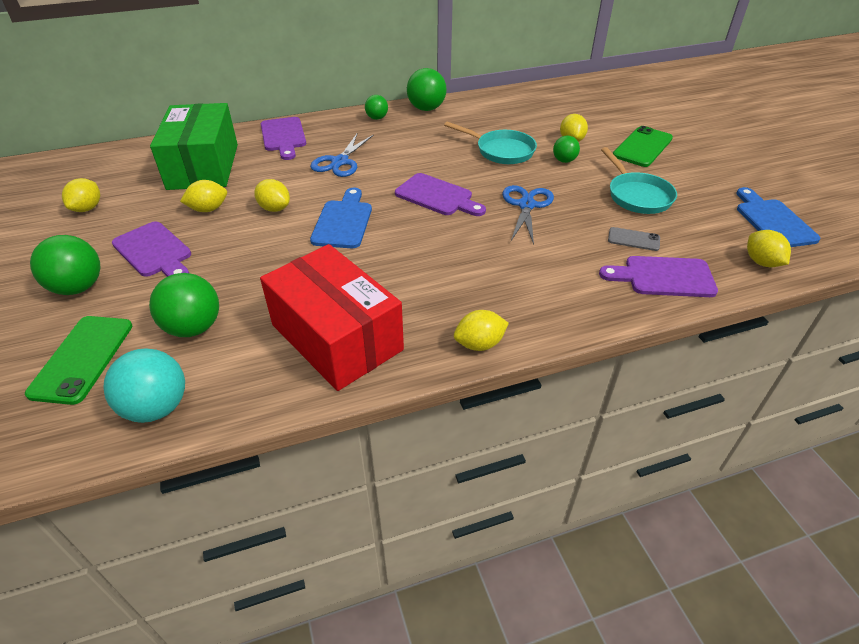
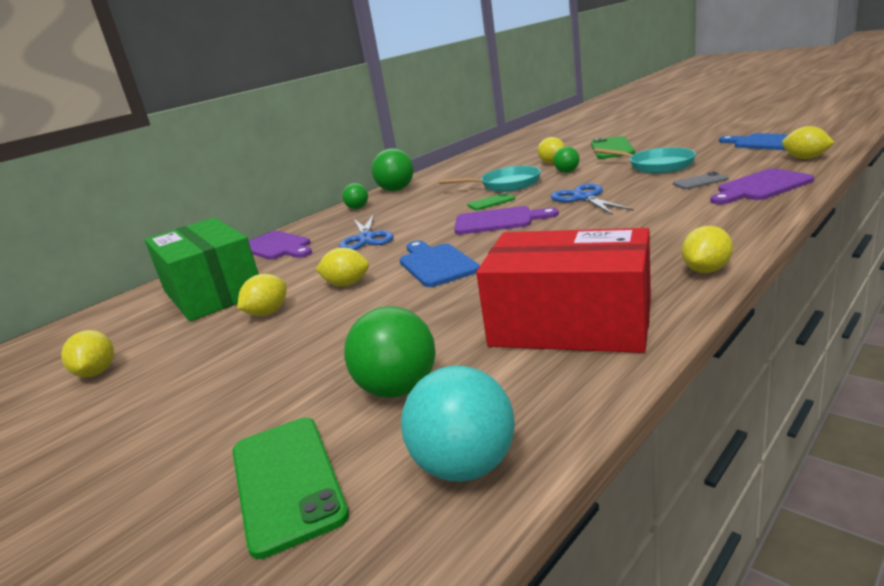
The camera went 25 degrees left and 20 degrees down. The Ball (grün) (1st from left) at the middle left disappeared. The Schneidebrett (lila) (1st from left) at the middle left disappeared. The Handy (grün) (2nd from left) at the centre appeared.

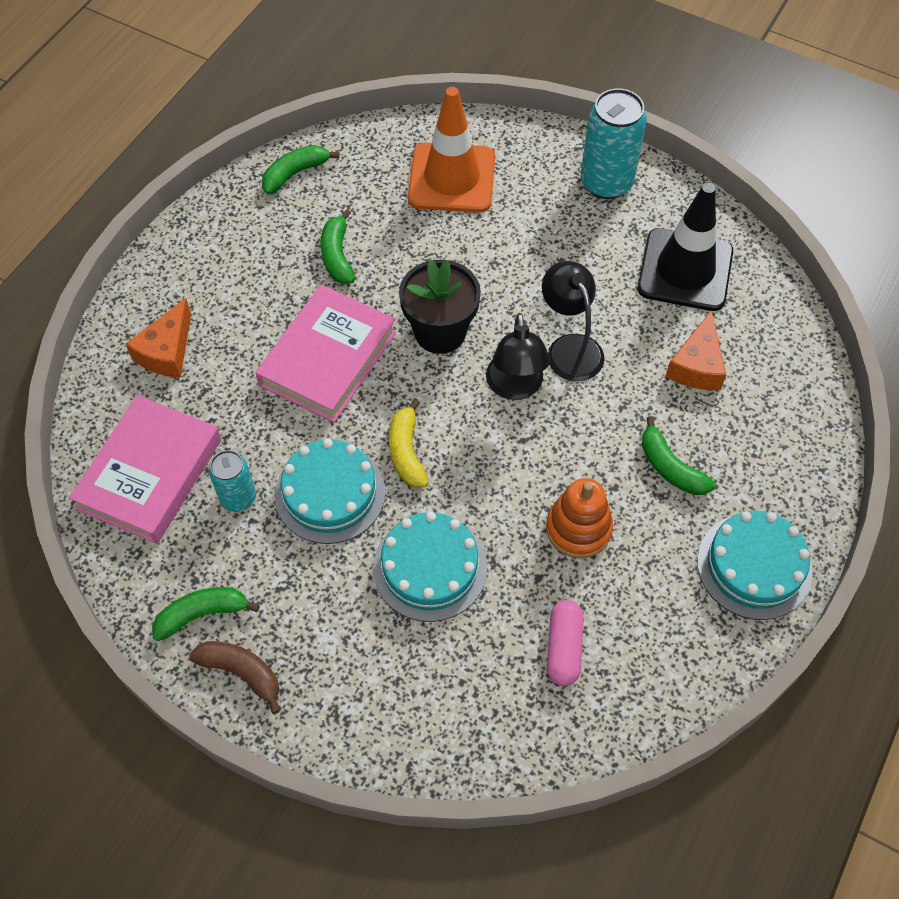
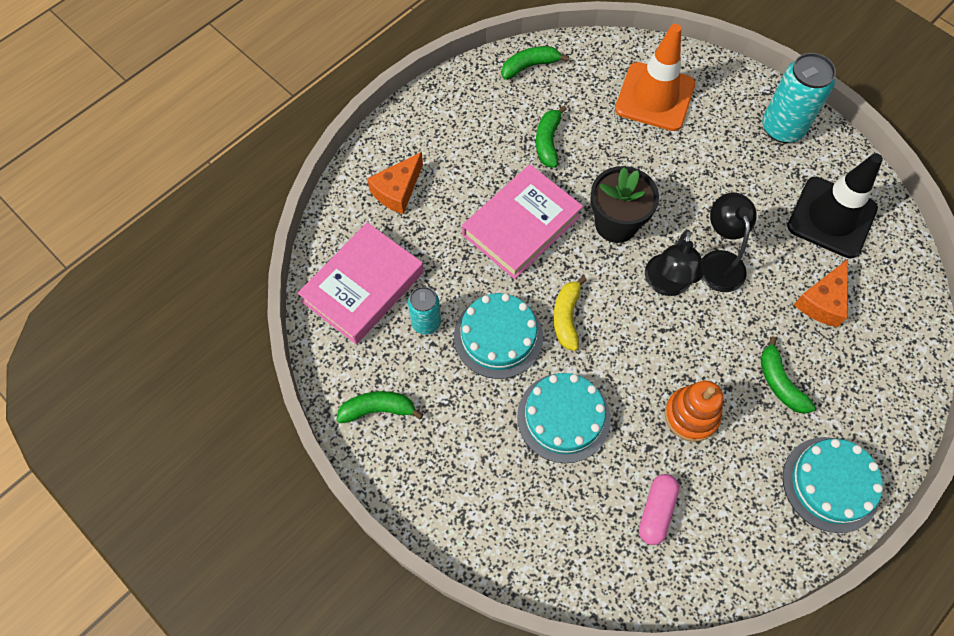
The camera went 15 degrees right and 5 degrees up. The Banane (braun) at the bottom left disappeared.

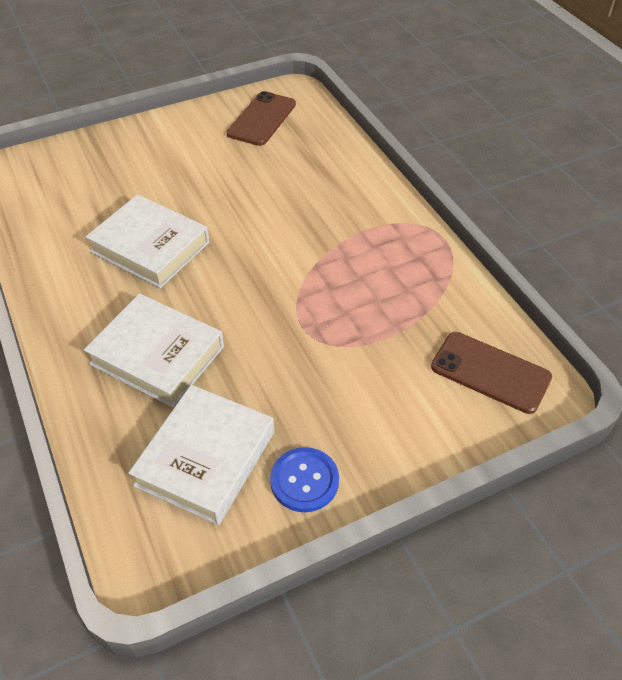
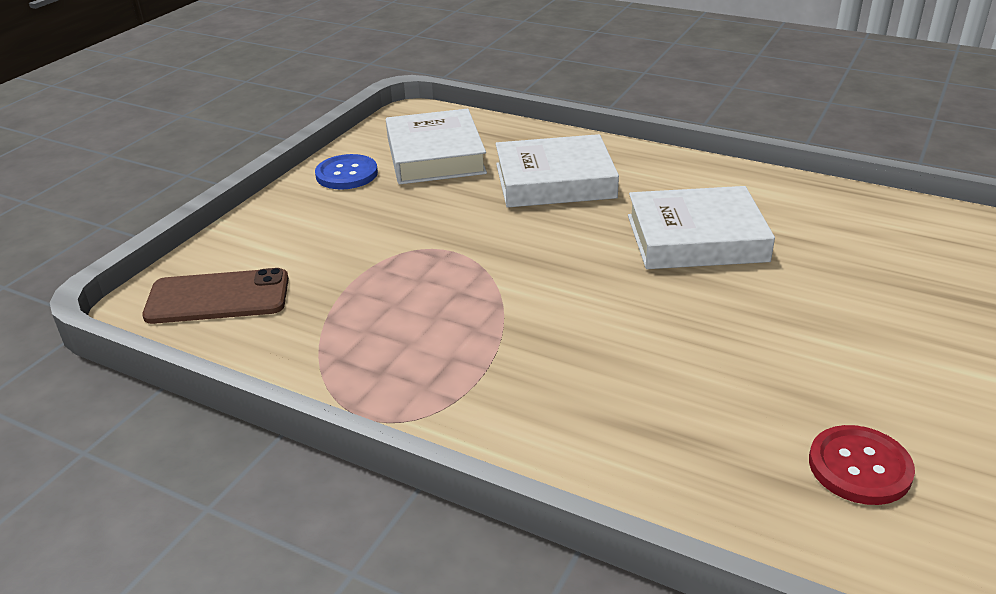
The camera went 145 degrees right and 15 degrees down. The Handy (braun) (1st from left) at the top centre was replaced by the Knopf (rot) at the bottom right.

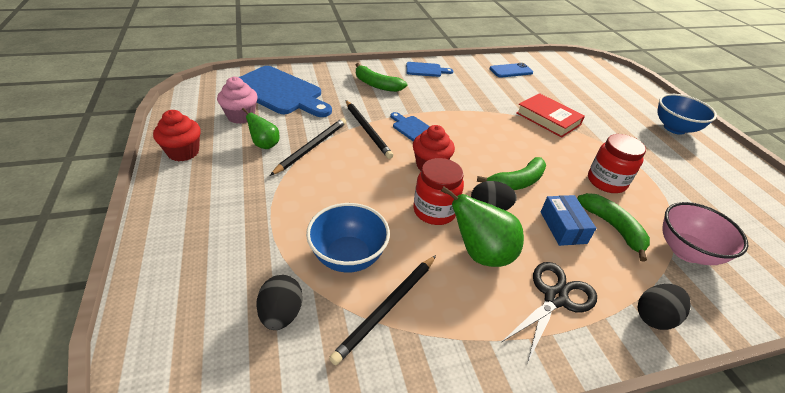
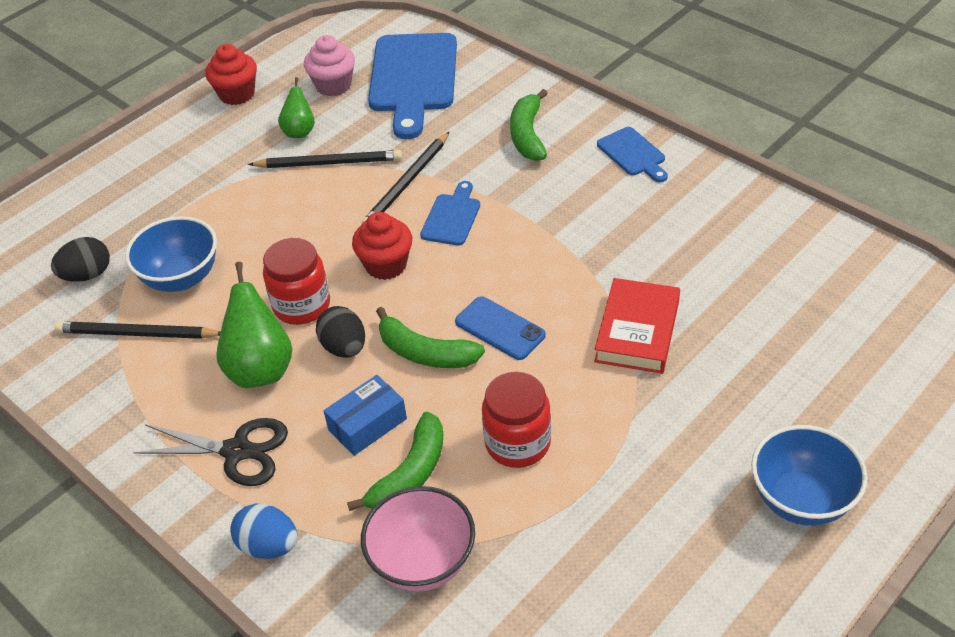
The camera went 65 degrees right and 5 degrees up. The Handy (blau) moved from the top centre to the centre. The Ei (schwarz) (3rd from left) at the bottom right became the Ei (blau) at the bottom left.

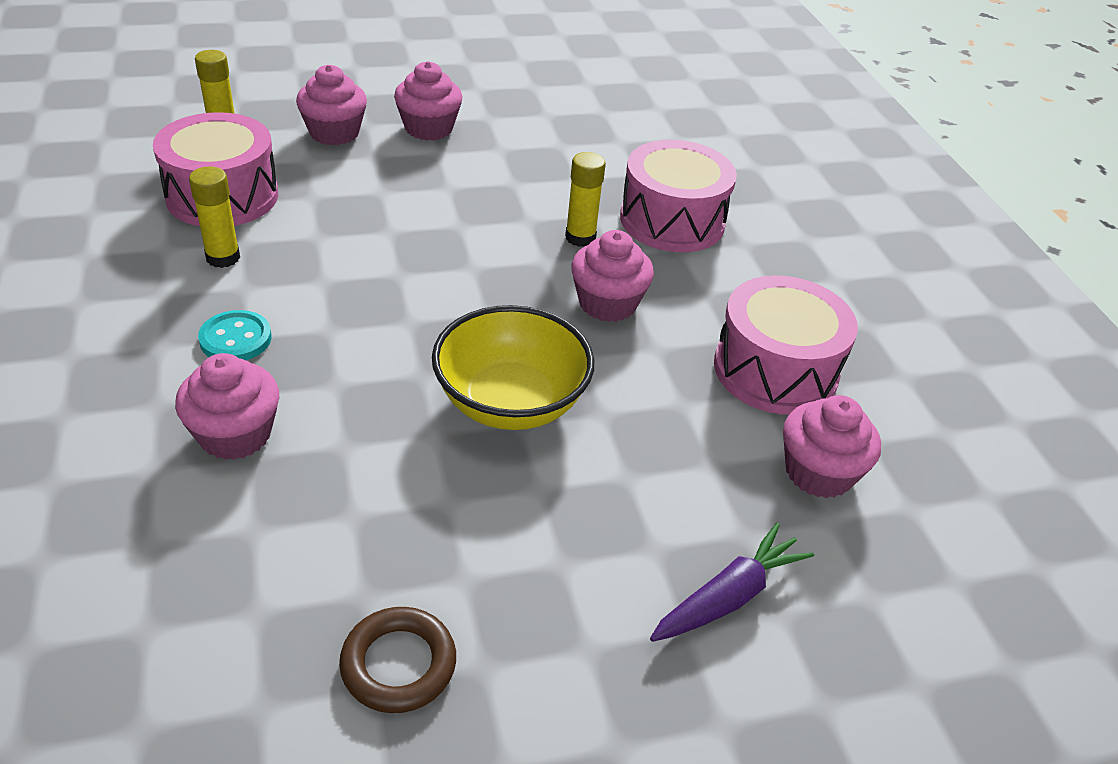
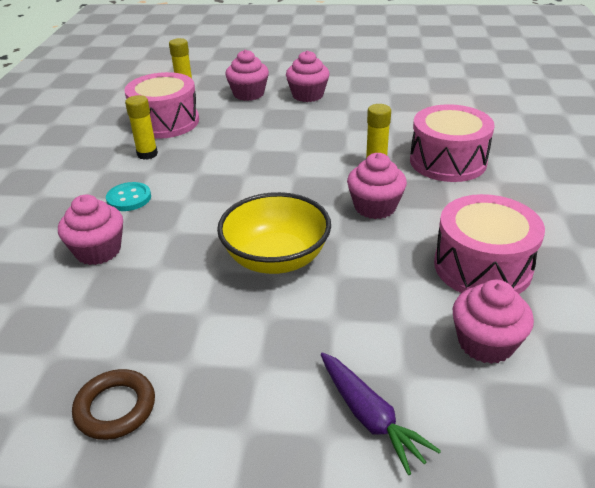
The camera went 25 degrees right and 5 degrees down. The Karotte (lila) at the bottom centre turned 75 degrees clockwise.

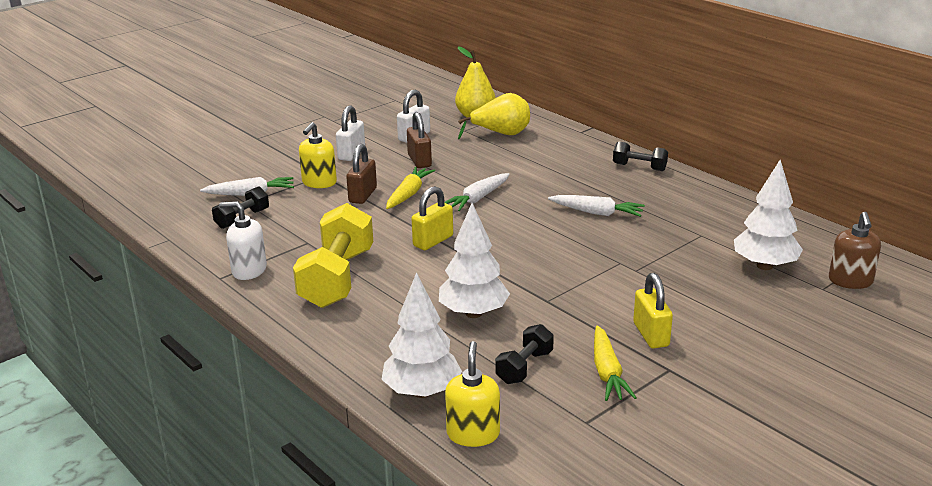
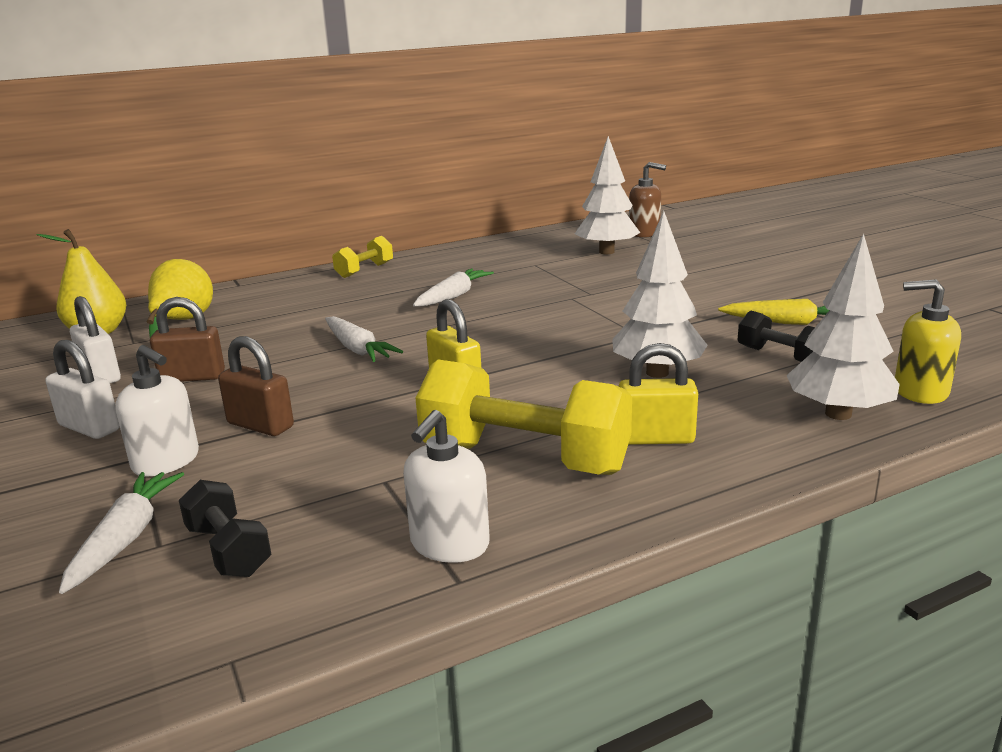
The camera went 75 degrees left and 5 degrees down. The Seifenspender (gelb) (1st from left) at the top centre became the Seifenspender (weiß) (1st from left) at the middle left. The Karotte (gelb) (1st from left) at the centre disappeared. The Hantel (schwarz) (3rd from left) at the top right became the Hantel (gelb) (1st from left) at the centre. The Vorhängeschloss (gelb) (2nd from left) moved from the middle right to the centre.

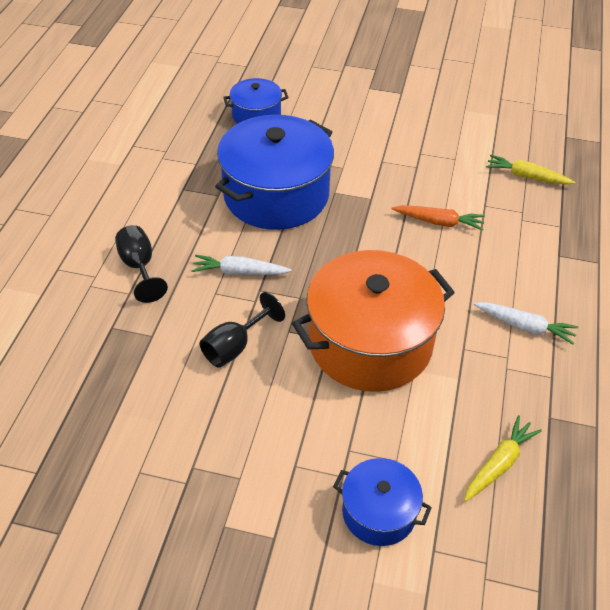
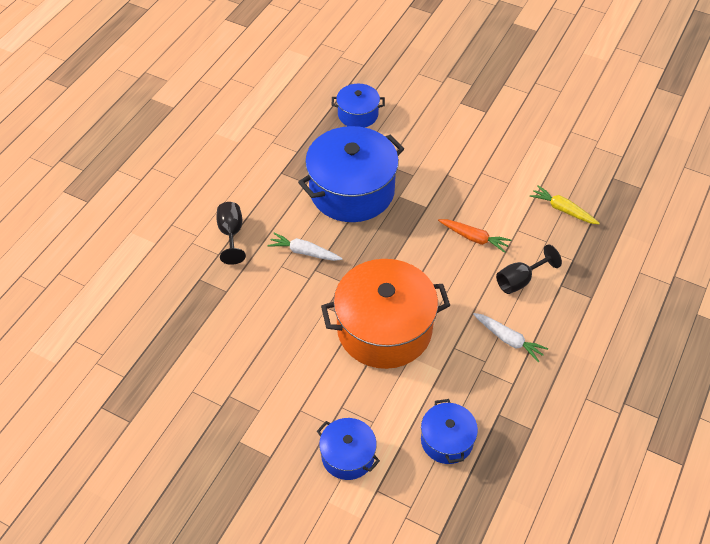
The camera went 15 degrees right and 5 degrees up. The Kelch (schwarz) (2nd from left) moved from the centre to the middle right. The Karotte (gelb) (1st from left) at the bottom right was replaced by the Kochtopf (blau) (4th from left) at the bottom centre.

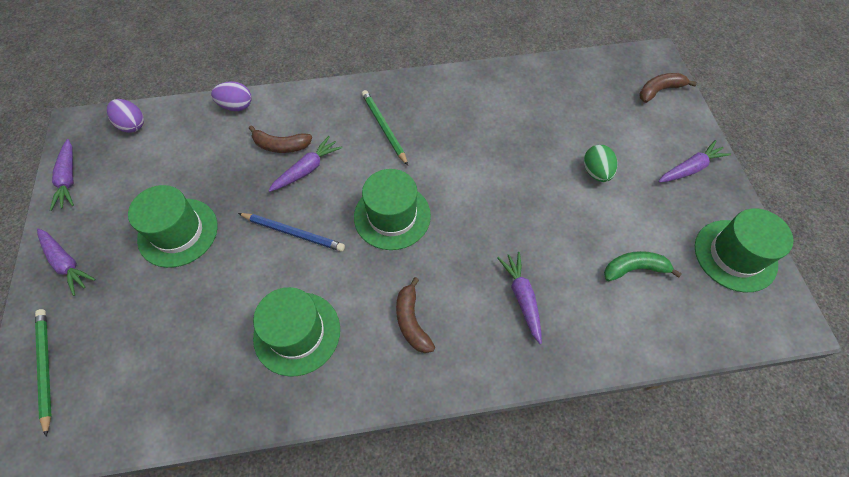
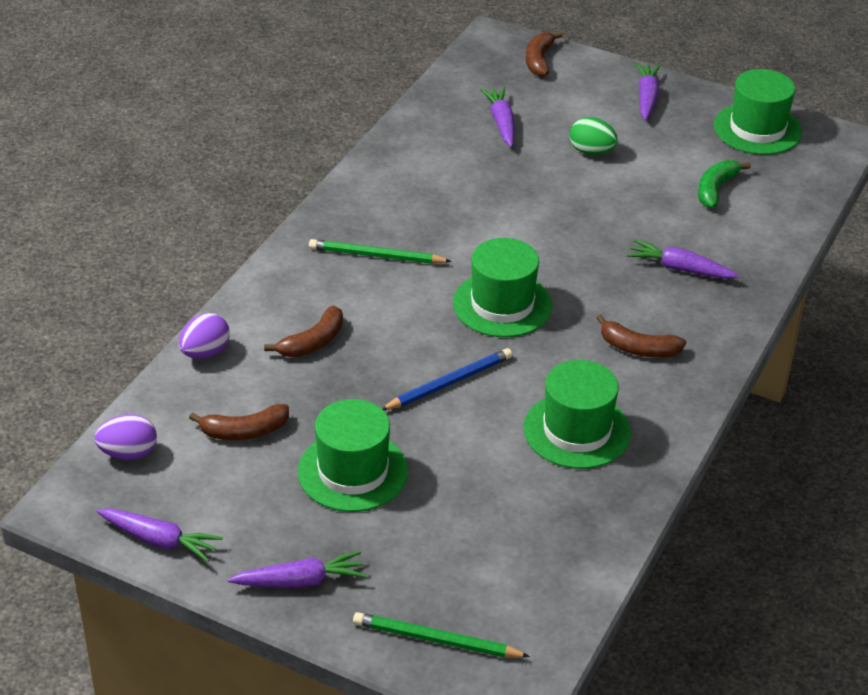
The camera went 55 degrees left and 20 degrees down. The Karotte (lila) (3rd from left) moved from the centre to the top centre. The Banane (braun) (1st from left) at the middle left appeared.

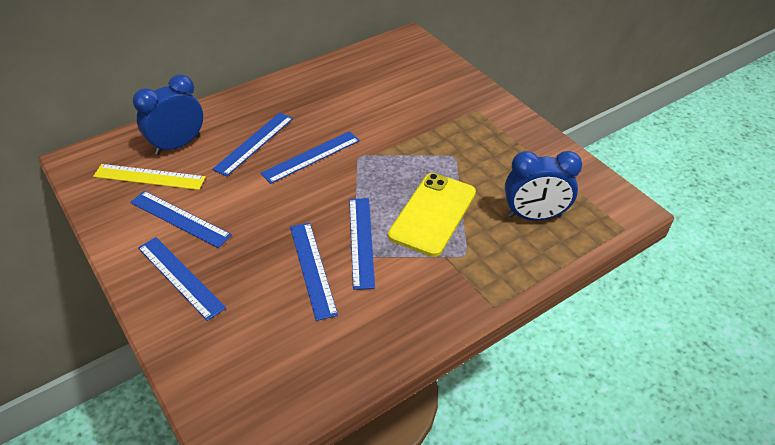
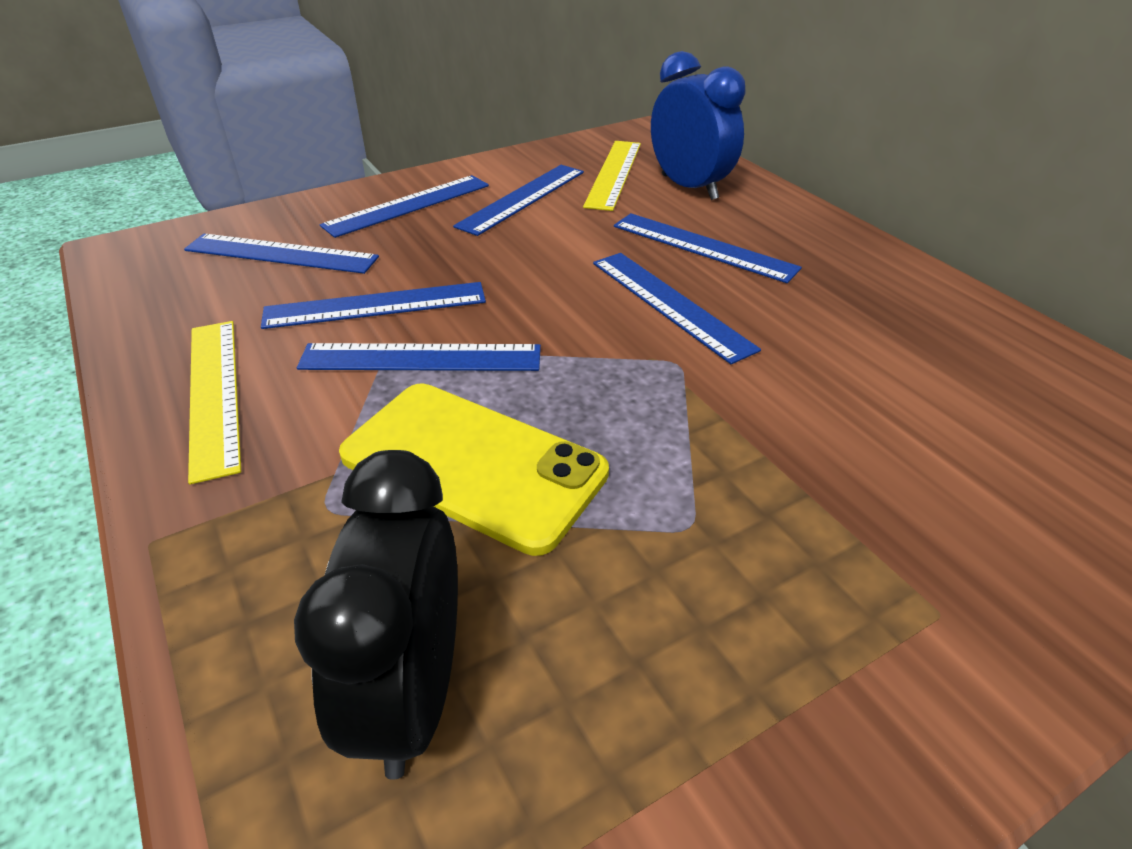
The camera went 95 degrees right and 5 degrees down. The Wecker (blau) (2nd from left) at the middle right became the Wecker (schwarz) at the bottom left. The Lineal (blau) (1st from left) at the top left appeared. The Lineal (gelb) (1st from left) at the middle left appeared.

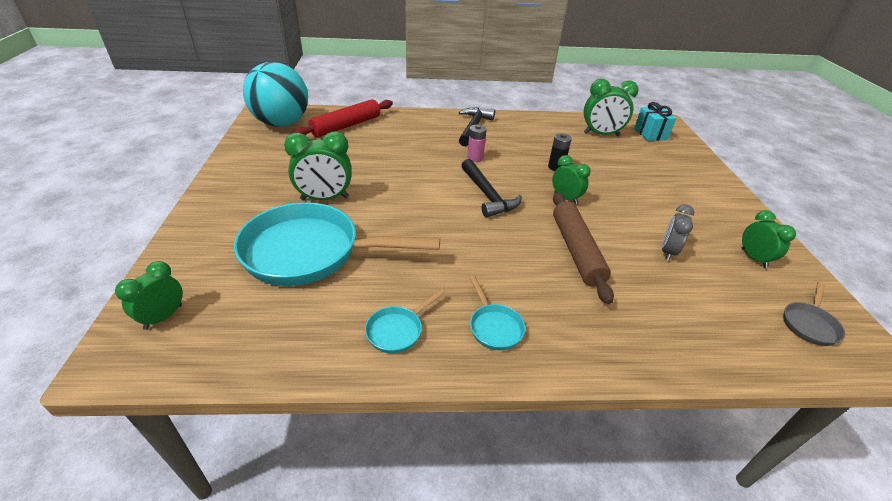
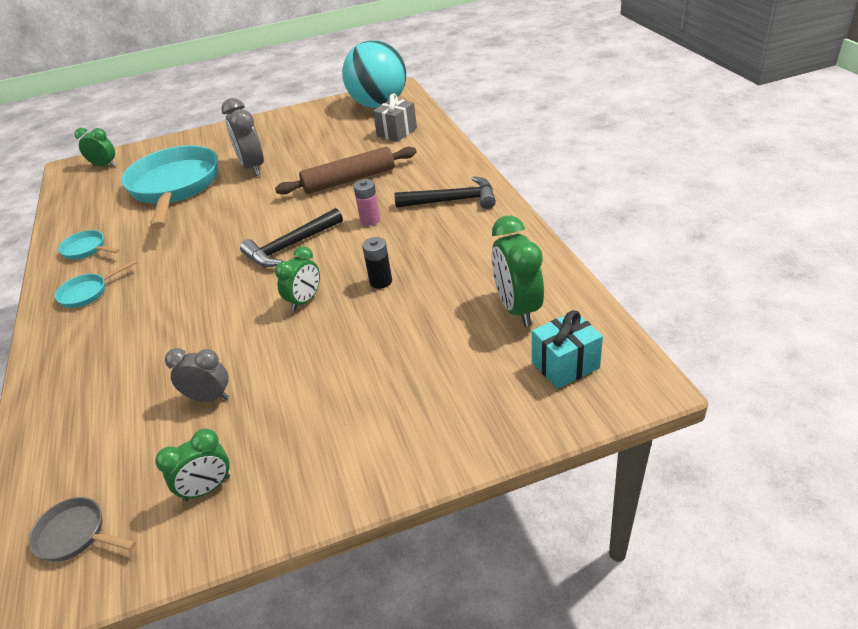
The camera went 80 degrees right and 0 degrees up. The Wecker (grün) (2nd from left) at the top centre became the Wecker (grau) (2nd from left) at the top left. The Nudelholz (rot) at the top centre was replaced by the Geschenk (grau) at the top centre. The Nudelholz (braun) moved from the centre to the top centre.

